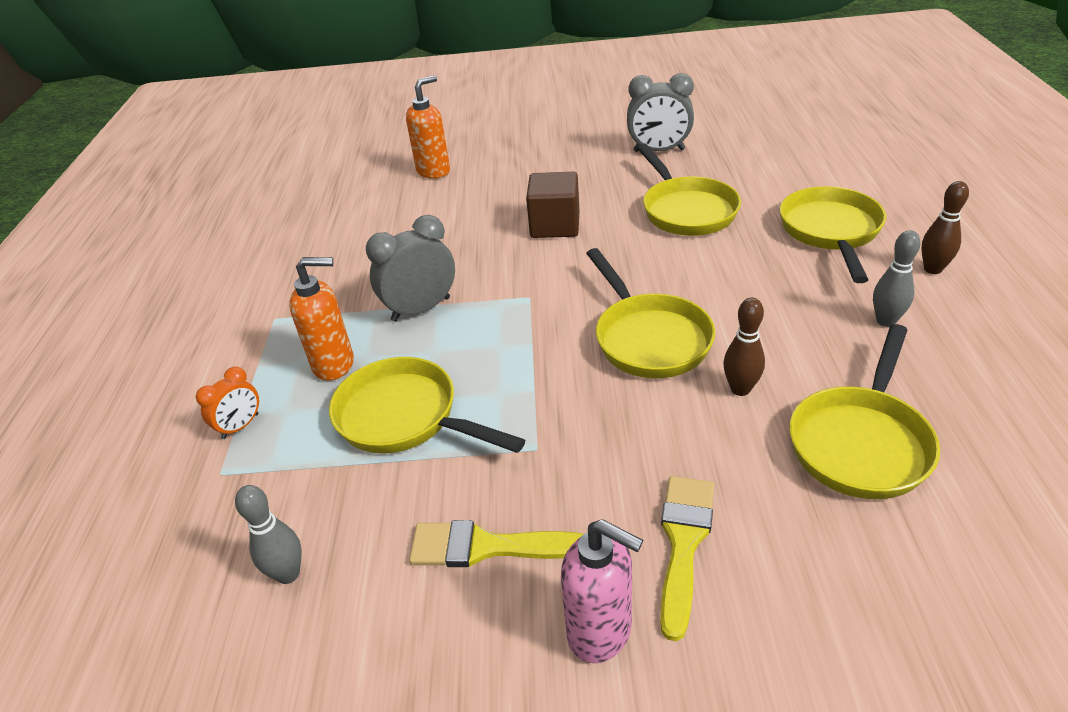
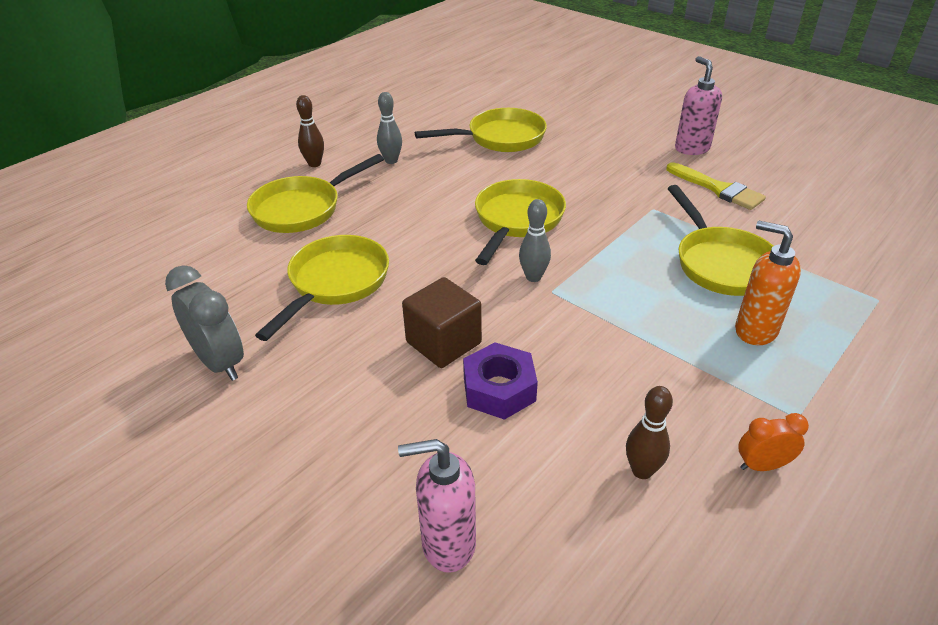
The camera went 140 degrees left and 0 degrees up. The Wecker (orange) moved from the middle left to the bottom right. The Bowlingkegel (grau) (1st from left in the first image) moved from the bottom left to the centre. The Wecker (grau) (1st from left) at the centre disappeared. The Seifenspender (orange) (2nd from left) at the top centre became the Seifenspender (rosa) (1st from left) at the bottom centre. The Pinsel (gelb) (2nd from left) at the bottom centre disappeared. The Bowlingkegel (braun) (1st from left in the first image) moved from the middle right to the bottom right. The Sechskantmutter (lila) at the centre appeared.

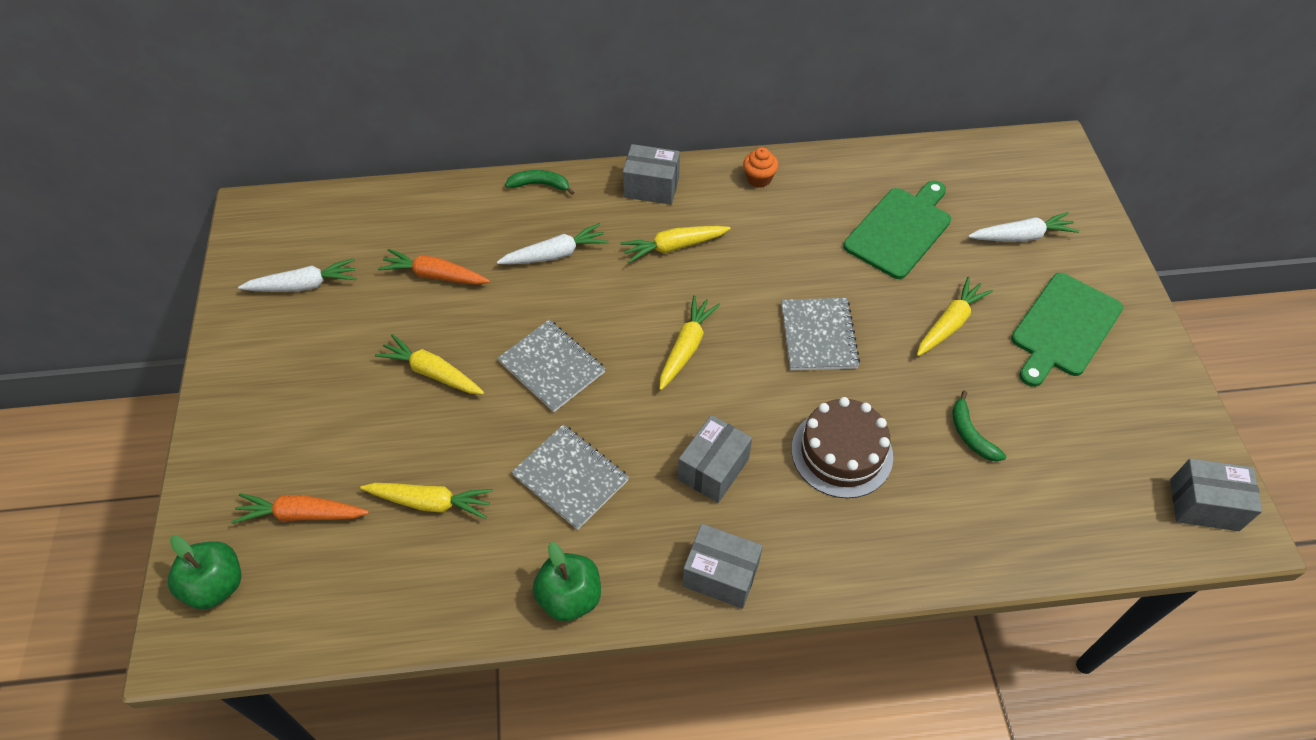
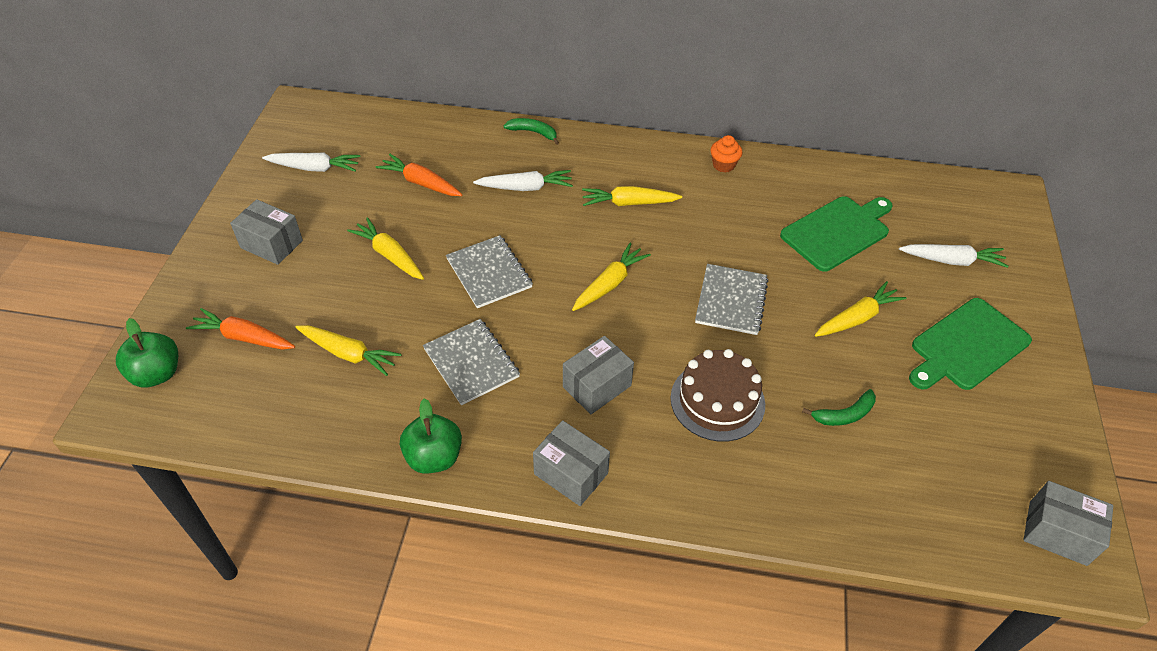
The camera went 15 degrees right and 5 degrees down. The Schachtel (grau) (1st from left) moved from the top centre to the middle left. The Banane (grün) (2nd from left) at the middle right turned 105 degrees counterclockwise.

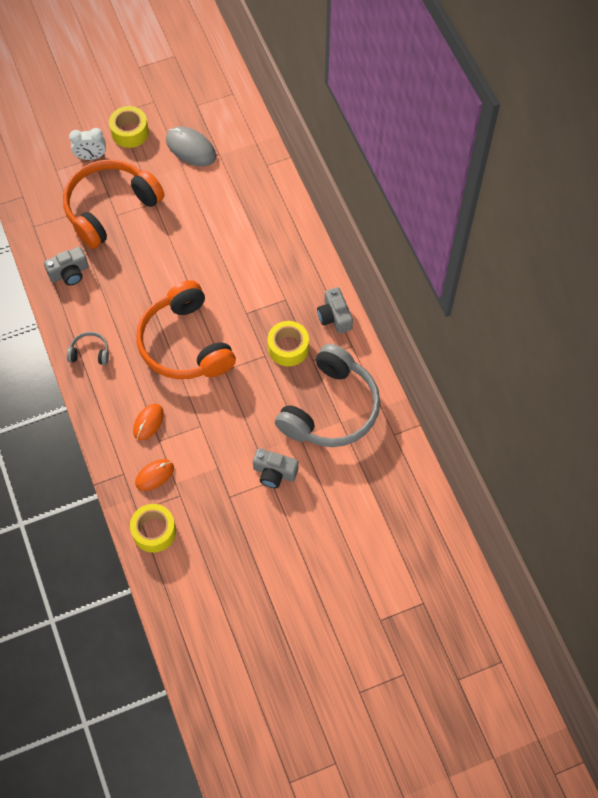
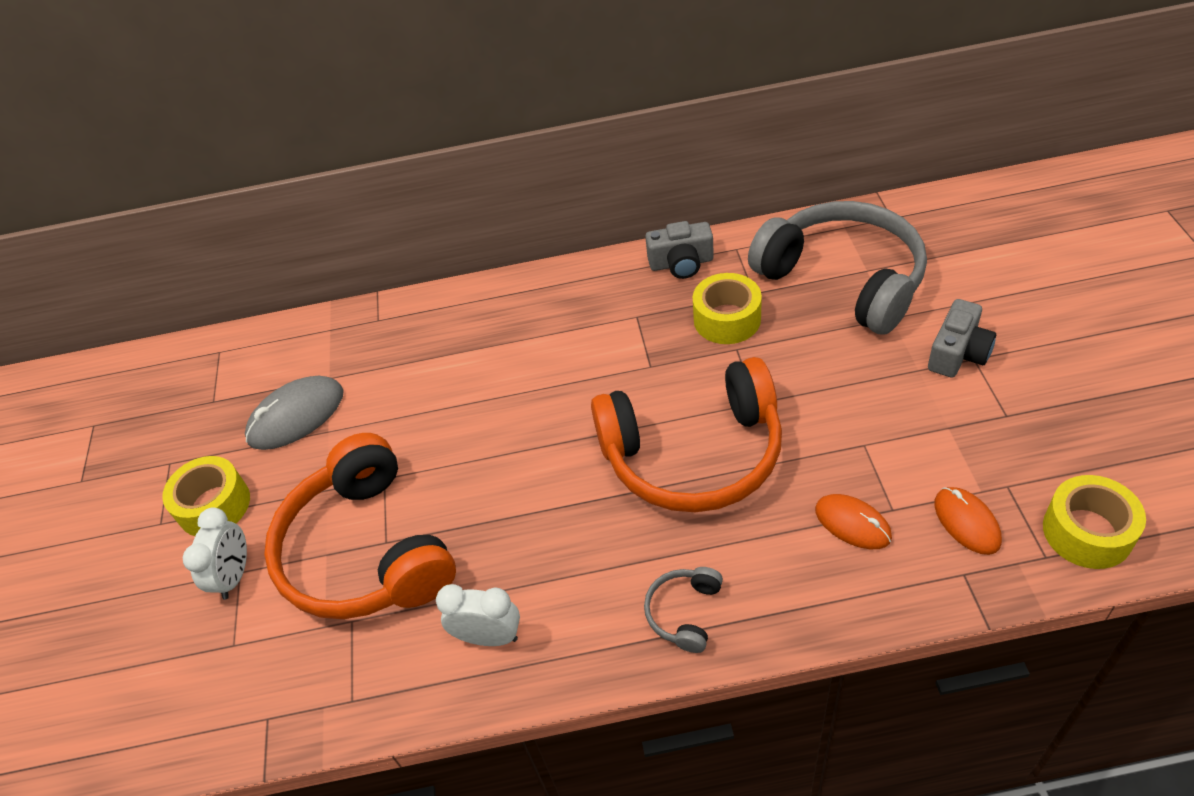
The camera went 70 degrees left and 15 degrees down. The Kamera (grau) (1st from left) at the middle left was replaced by the Wecker (weiß) (2nd from left) at the bottom centre.

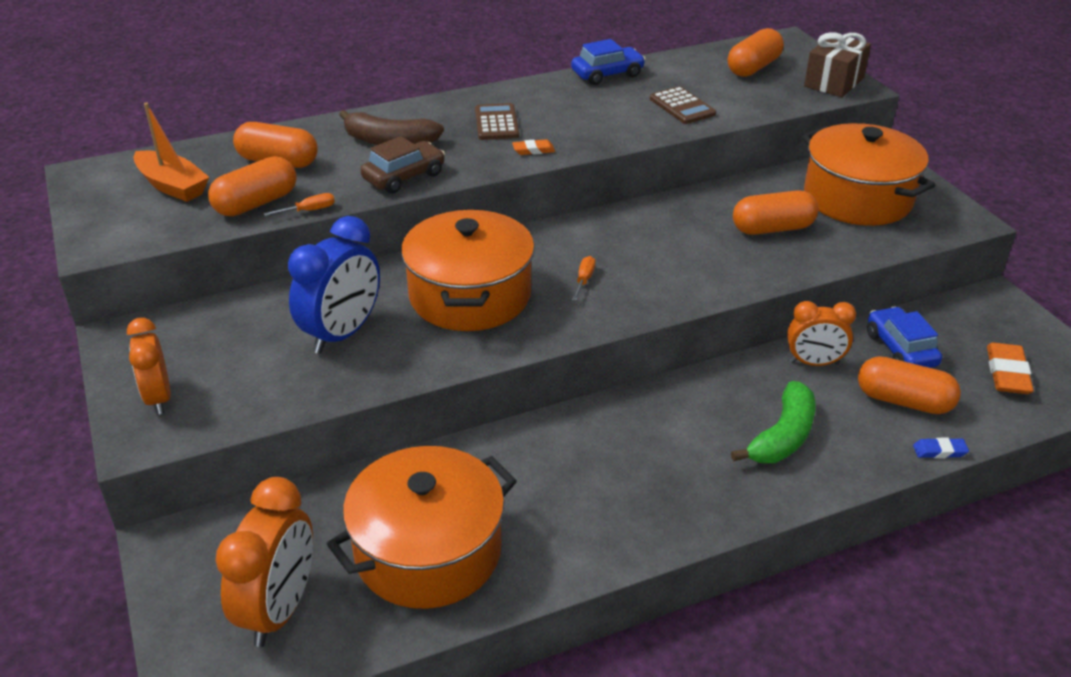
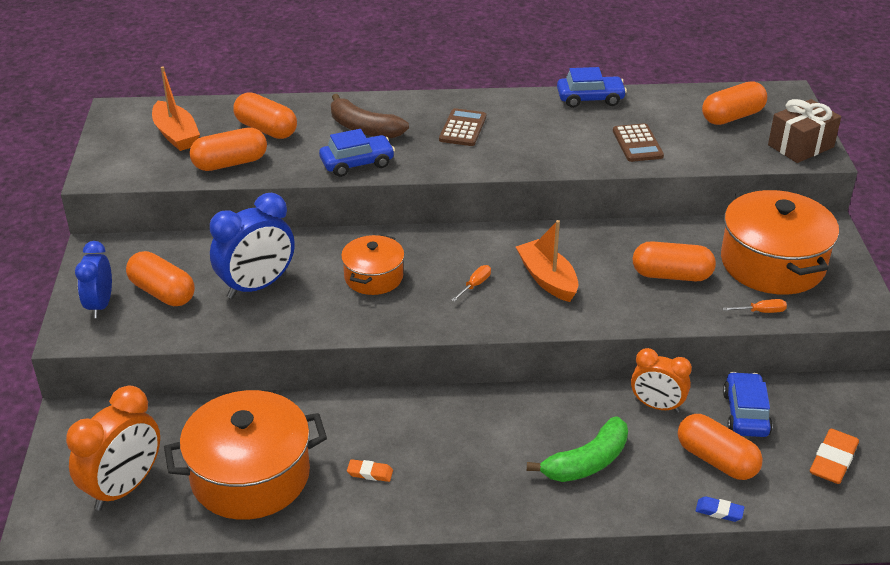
The camera went 20 degrees right and 0 degrees up. The Wecker (orange) (1st from left) at the middle left became the Wecker (blau) (1st from left) at the middle left. The Schraubenzieher (orange) (1st from left in the first image) moved from the top left to the middle right. The Auto (braun) at the top centre became the Auto (blau) (1st from left) at the top centre. The Kochtopf (orange) (2nd from left) at the centre changed to 0.56 times the size. The Radiergummi (orange) (1st from left) moved from the top centre to the bottom centre. The Kapsel (orange) (1st from left) at the middle left appeared. The Boot (orange) (2nd from left) at the centre appeared.

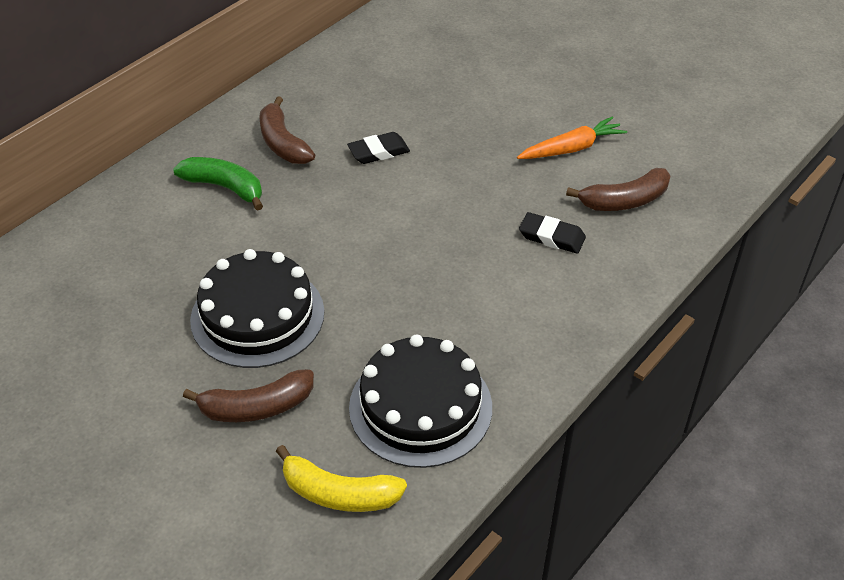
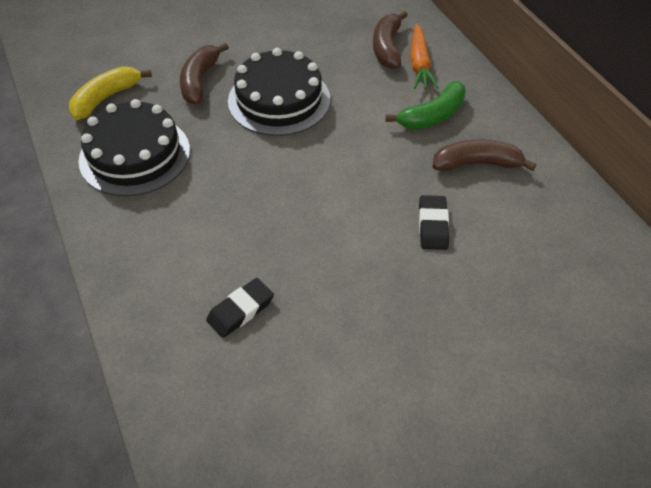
The camera went 115 degrees right and 5 degrees up. The Karotte (orange) moved from the top right to the top centre. The Banane (braun) (3rd from left in the first image) moved from the top right to the top centre.

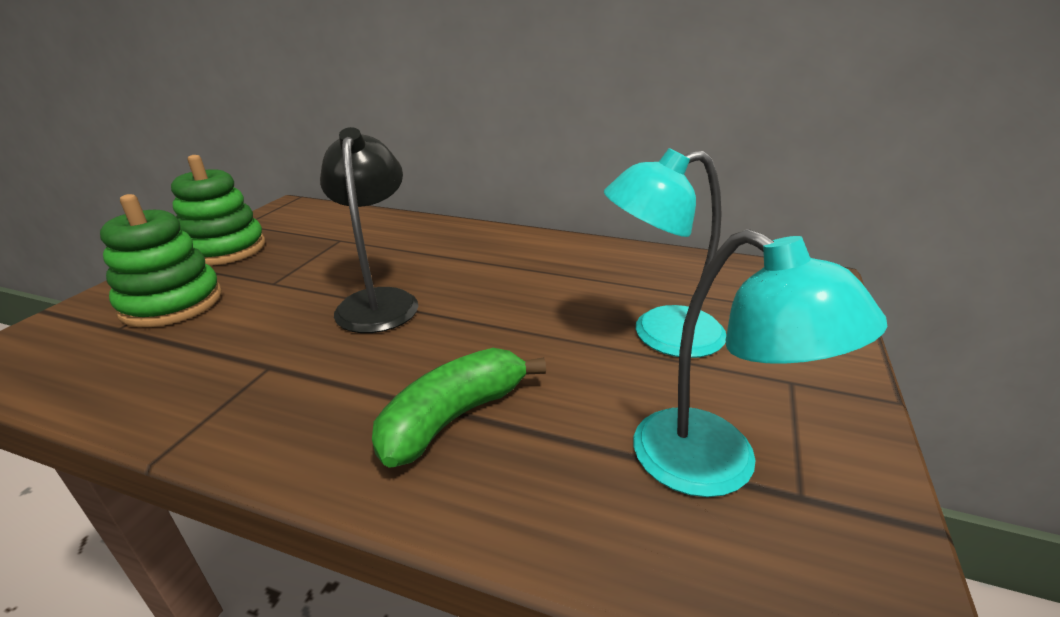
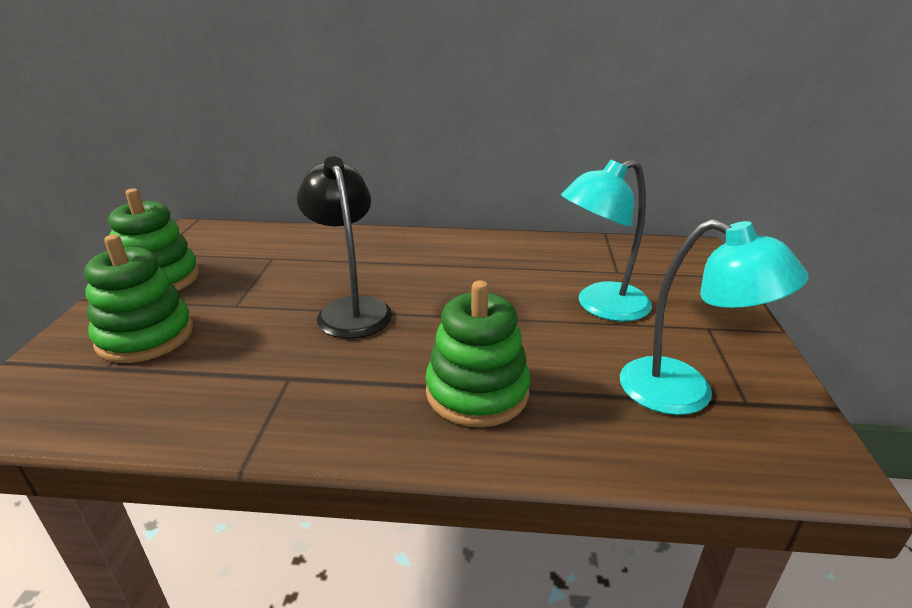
The camera went 15 degrees left and 0 degrees up. The Banane (grün) at the centre was replaced by the Stapelspielzeug (grün) (3rd from left) at the centre.

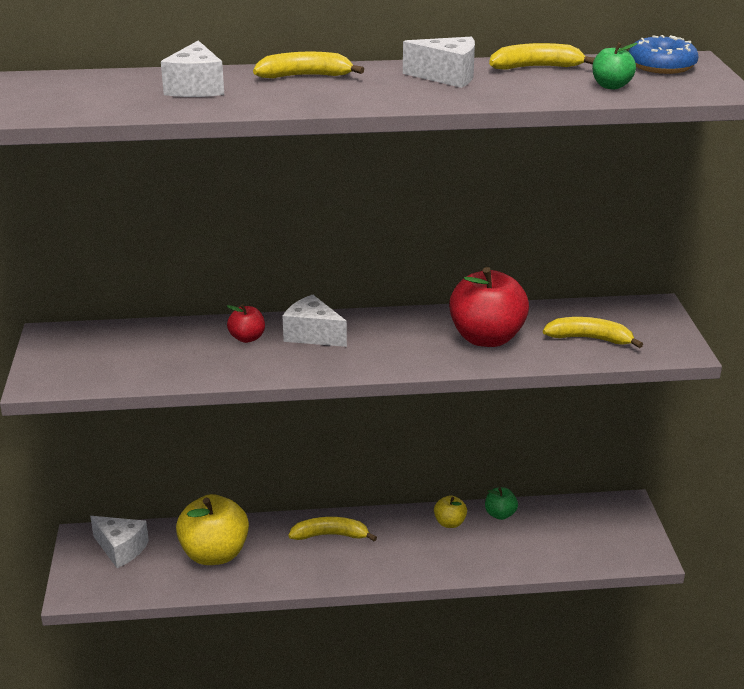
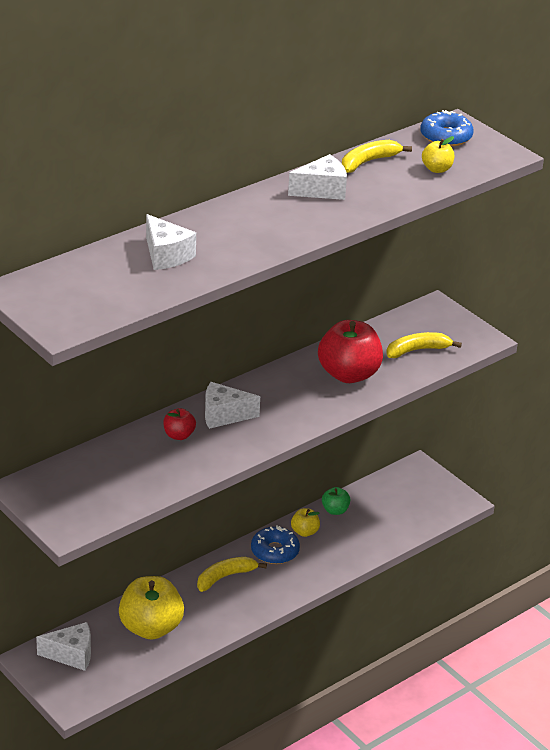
The camera went 35 degrees left and 5 degrees up. The Banane (gelb) (1st from left) at the top centre disappeared. The Apfel (grün) (2nd from left) at the top right became the Apfel (gelb) (3rd from left) at the top right. The Donut (blau) (1st from left) at the bottom centre appeared.

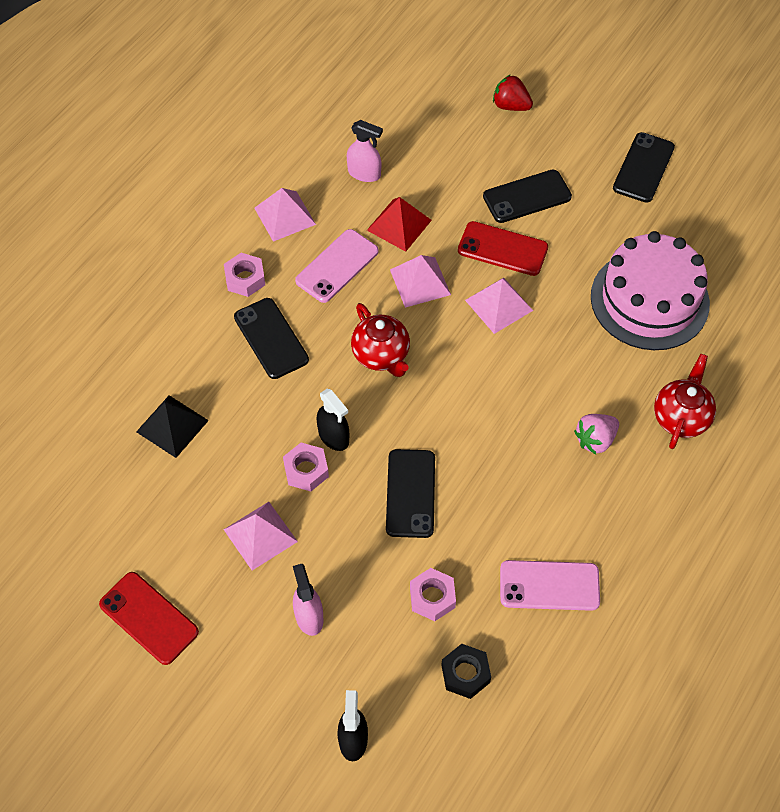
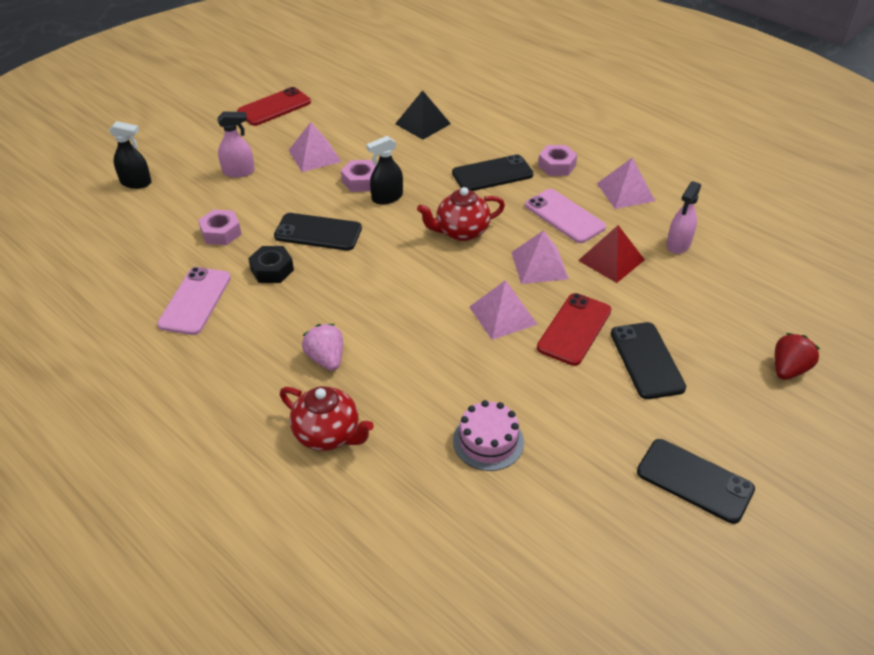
The camera went 100 degrees right and 15 degrees down. The Sechskantmutter (schwarz) moved from the bottom centre to the middle left. The Kuchen (rosa) at the middle right changed to 0.50 times the size.

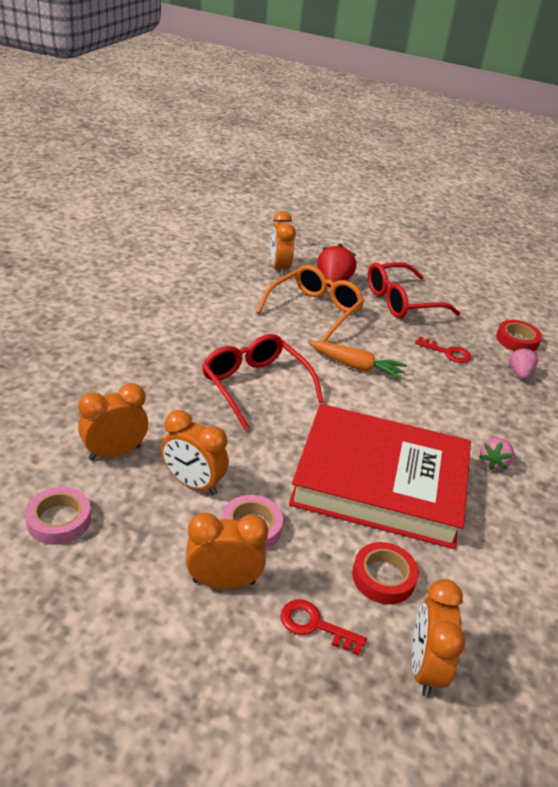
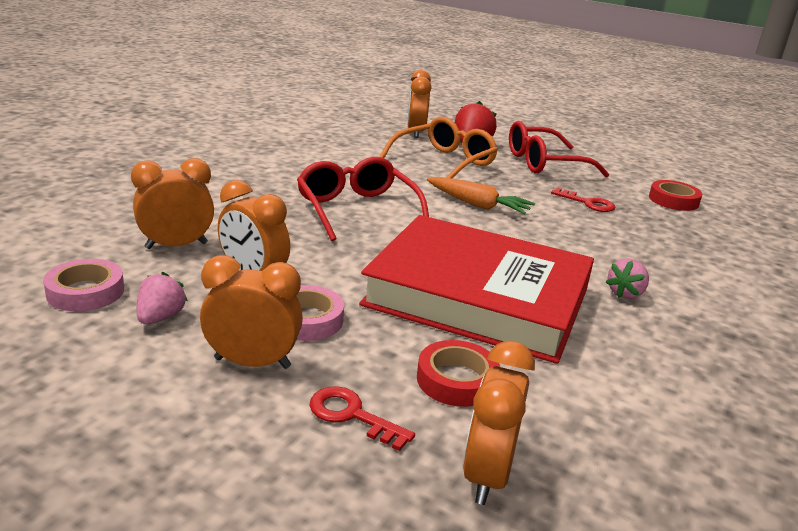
The camera went 10 degrees right and 10 degrees down. The Erdbeere (rosa) (2nd from left in the first image) moved from the middle right to the middle left.

